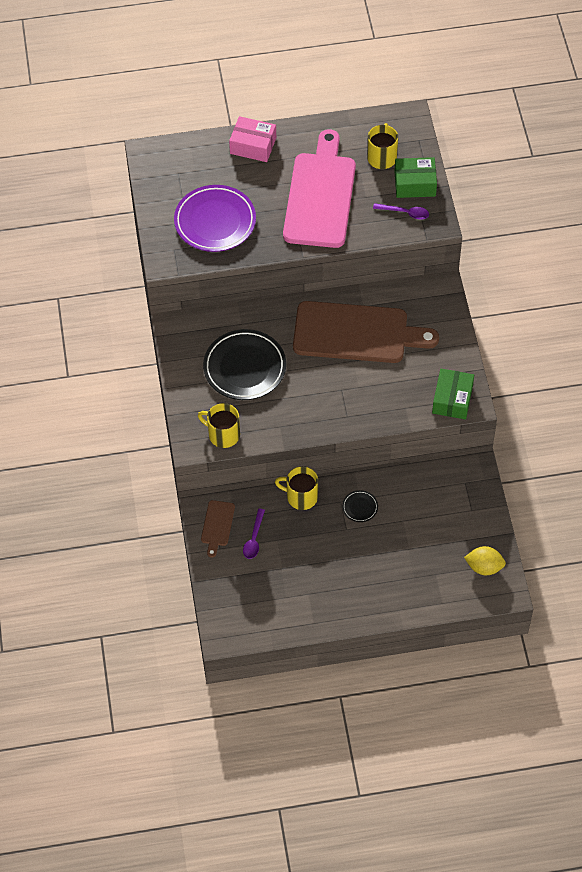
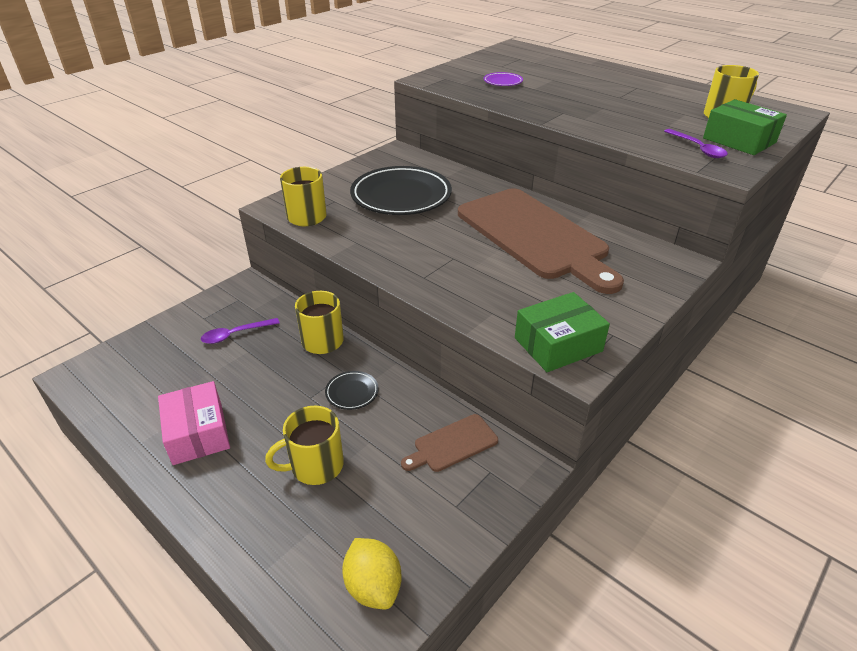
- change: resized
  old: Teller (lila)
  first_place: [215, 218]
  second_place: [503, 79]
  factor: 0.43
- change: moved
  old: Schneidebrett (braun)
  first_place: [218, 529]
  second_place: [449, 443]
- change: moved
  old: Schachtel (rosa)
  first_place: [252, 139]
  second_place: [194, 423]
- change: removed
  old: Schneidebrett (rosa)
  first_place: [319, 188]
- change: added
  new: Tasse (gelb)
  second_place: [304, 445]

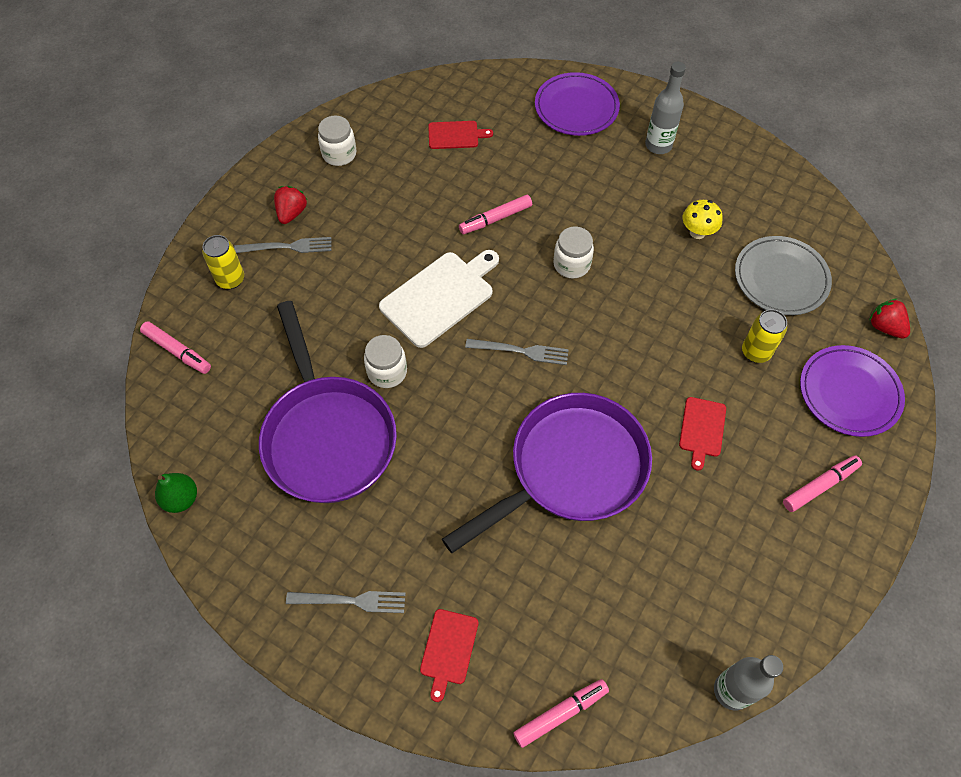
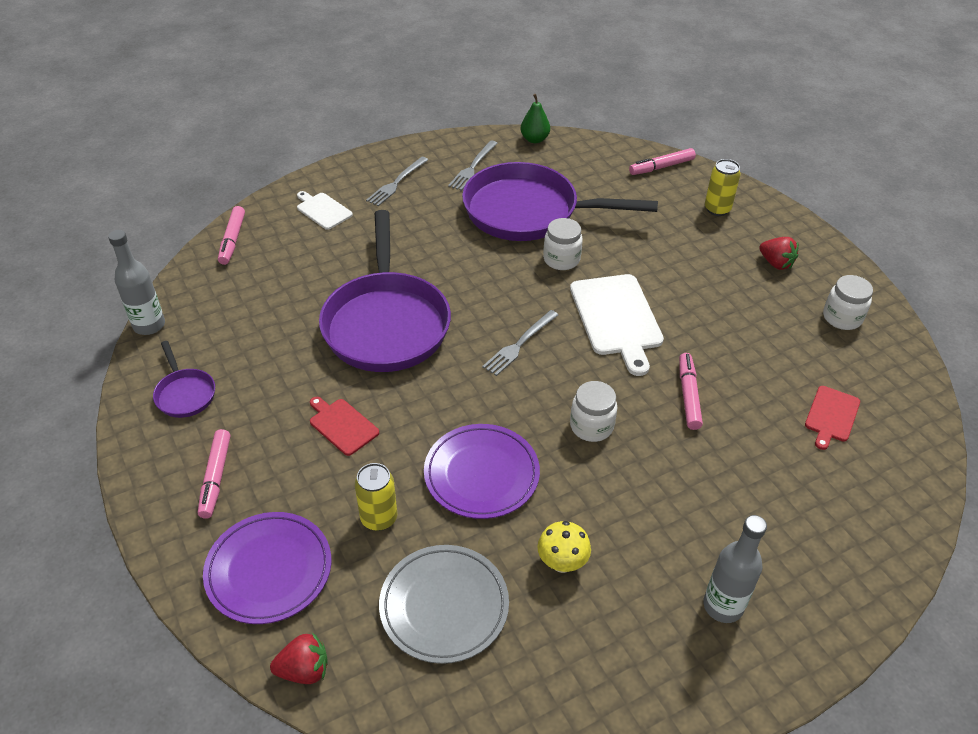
- change: moved
  old: Gabel (grau)
  first_place: [282, 245]
  second_place: [473, 165]
- change: recoloured
  old: Schneidebrett (rot)
  new: Schneidebrett (weiß)
  first_place: [449, 655]
  second_place: [325, 210]
- change: moved
  old: Teller (lila)
  first_place: [577, 104]
  second_place: [482, 471]
- change: added
  new: Pfanne (lila)
  second_place: [184, 379]

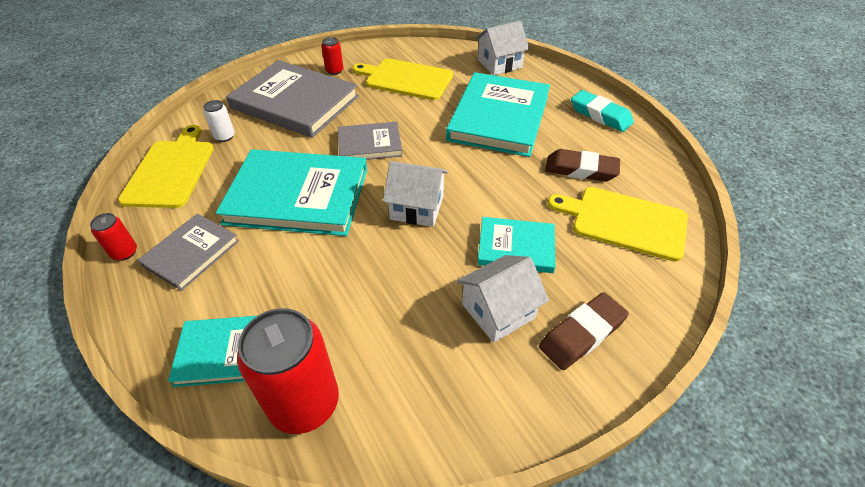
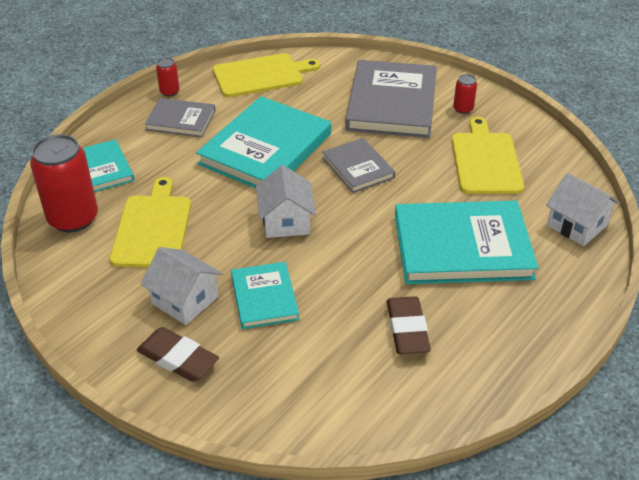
- change: removed
  old: Dose (weiß)
  first_place: [219, 121]
- change: turned
  old: Buch (türkis)
  first_place: [291, 192]
  second_place: [263, 142]
  degrees: 45
- change: moved
  old: Schneidebrett (gelb)
  first_place: [617, 224]
  second_place: [150, 222]
- change: removed
  old: Radiergummi (türkis)
  first_place: [602, 111]

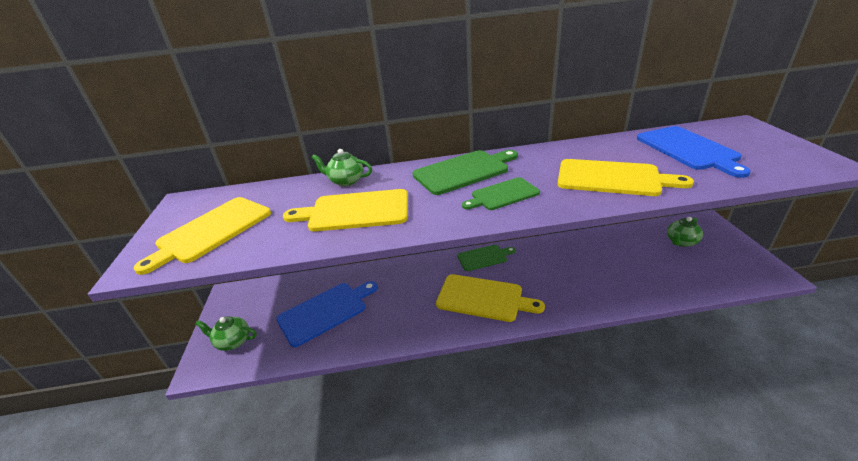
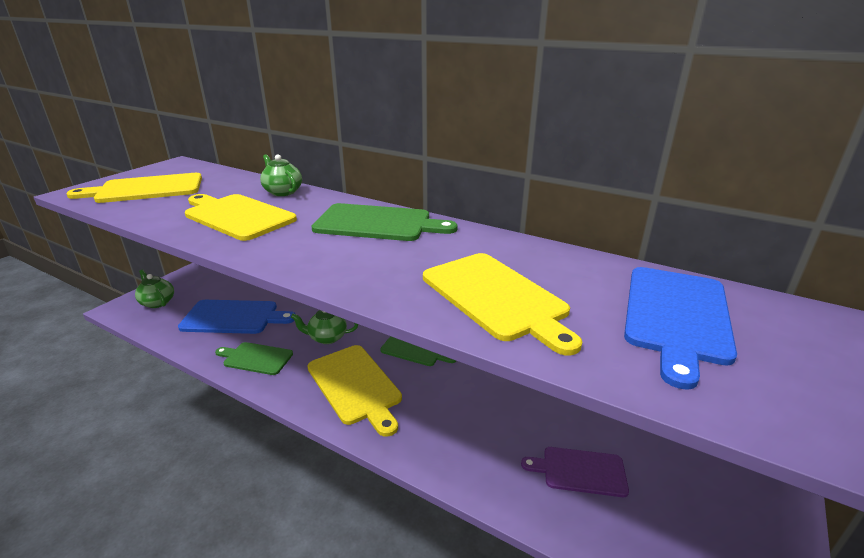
- change: moved
  old: Schneidebrett (grün)
  first_place: [501, 193]
  second_place: [254, 358]
- change: moved
  old: Teekanne (grün)
  first_place: [685, 232]
  second_place: [324, 327]
- change: added
  new: Schneidebrett (lila)
  second_place: [575, 472]

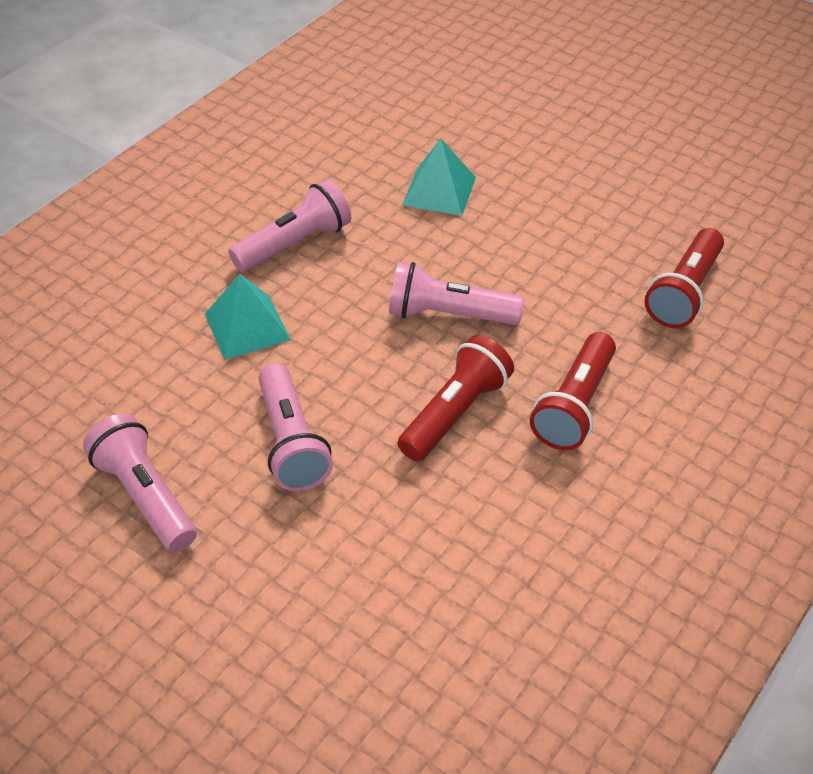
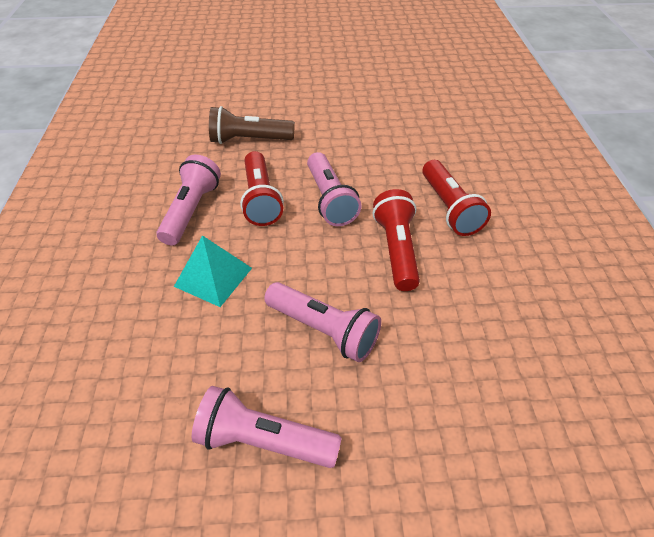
- change: turned
  old: Taschenlampe (rosa)
  first_place: [456, 293]
  second_place: [334, 189]
  degrees: -75
- change: replaced
  old: Pyramide (türkis)
  new: Taschenlampe (braun)
  first_place: [439, 177]
  second_place: [252, 125]
- change: moved
  old: Taschenlampe (rot)
  first_place: [684, 278]
  second_place: [262, 188]

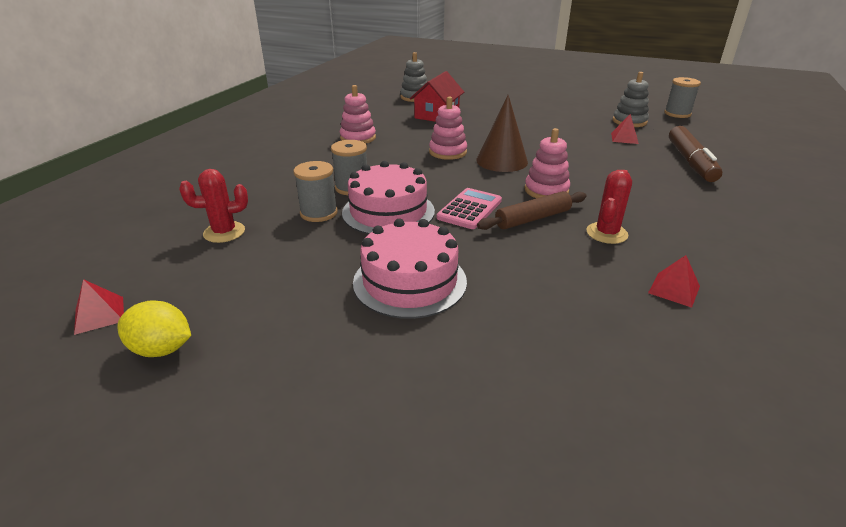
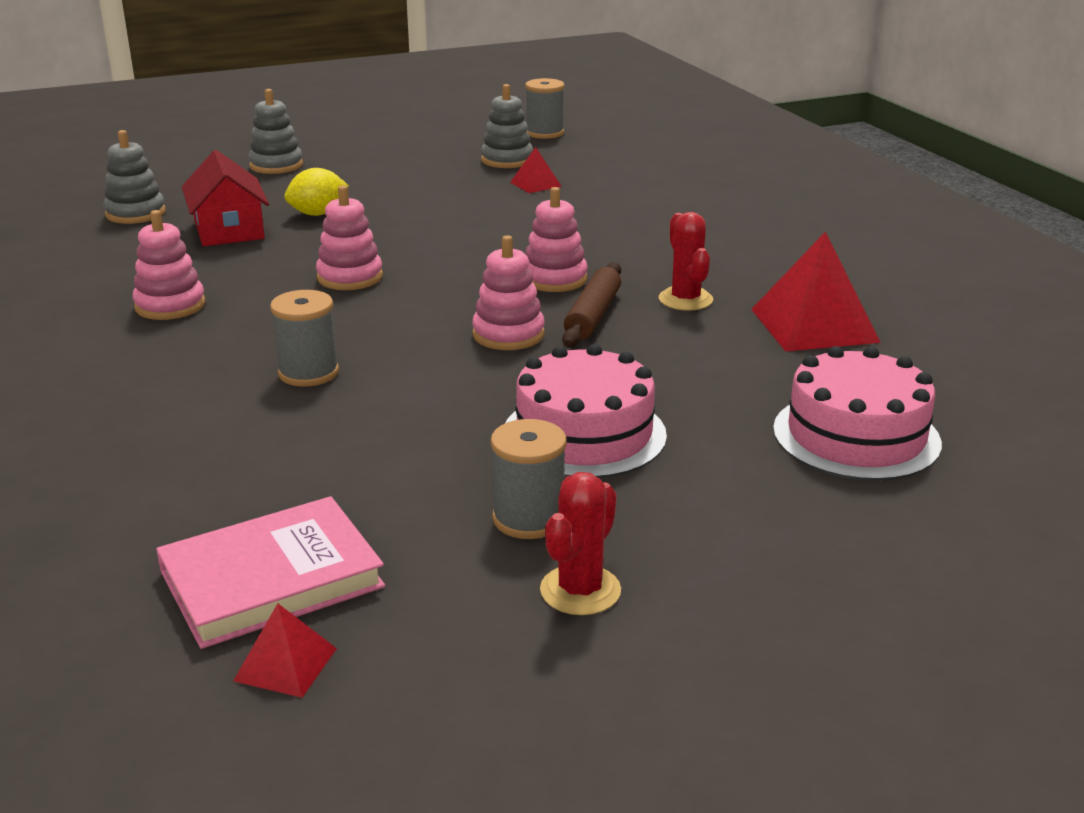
- change: moved
  old: Zitrone (gelb)
  first_place: [154, 328]
  second_place: [316, 192]
- change: moved
  old: Kaktus (rot)
  first_place: [213, 206]
  second_place: [580, 543]
- change: moved
  old: Garnrolle (grau)
  first_place: [316, 191]
  second_place: [529, 479]
- change: moved
  old: Kuchen (rosa)
  first_place: [388, 197]
  second_place: [857, 413]
- change: replaced
  old: Taschenrechner (rosa)
  new: Stapelspielzeug (rosa)
  first_place: [469, 208]
  second_place: [508, 292]
- change: removed
  old: Kegel (braun)
  first_place: [502, 133]
- change: resized
  old: Pyramide (rot)
  first_place: [674, 281]
  second_place: [816, 291]
  factor: 2.0
- change: removed
  old: Filzstift (braun)
  first_place: [696, 154]
- change: added
  new: Buch (rosa)
  second_place: [270, 572]
- change: added
  new: Stapelspielzeug (grau)
  second_place: [275, 131]

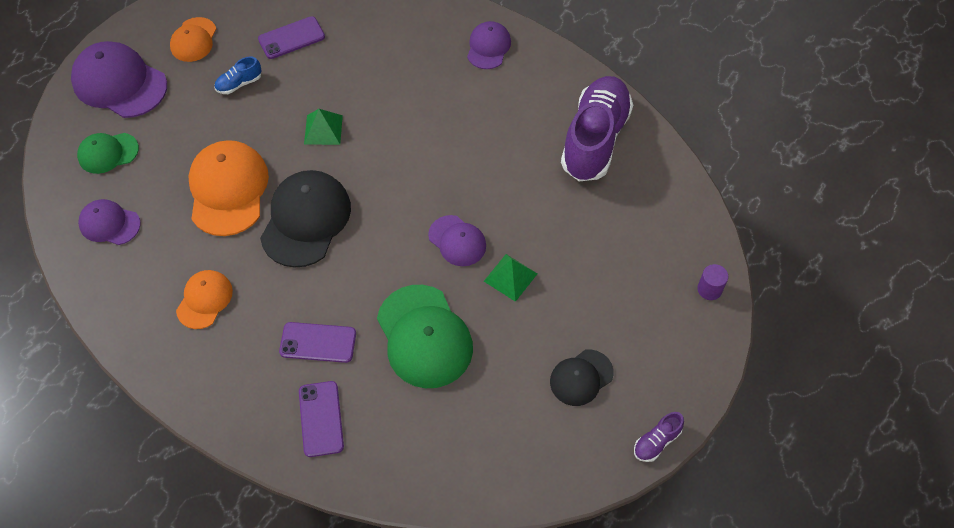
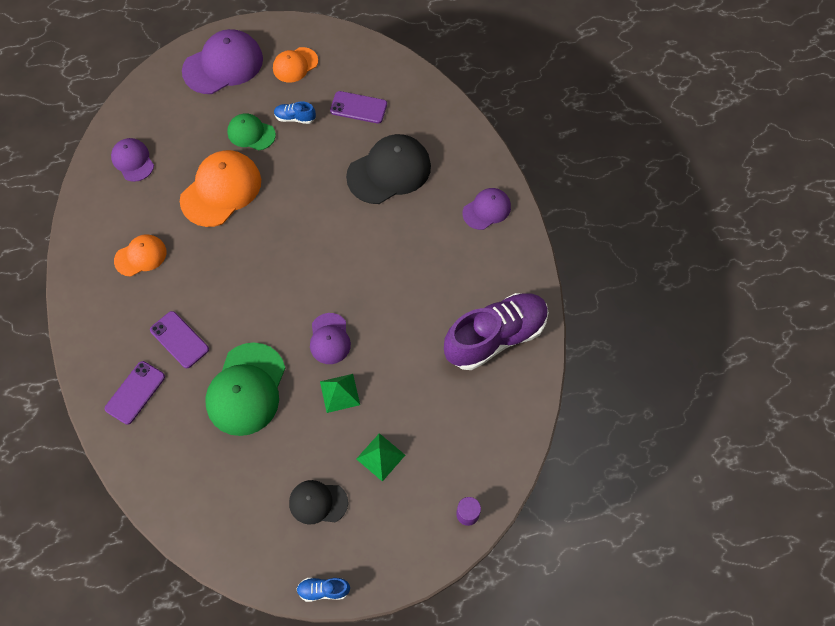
- change: turned
  old: Kappe (lila)
  first_place: [119, 79]
  second_place: [222, 61]
  degrees: 75
- change: moved
  old: Kappe (grün)
  first_place: [108, 153]
  second_place: [251, 132]
- change: moved
  old: Kappe (schwarz)
  first_place: [305, 219]
  second_place: [388, 169]
- change: moved
  old: Pyramide (grün)
  first_place: [323, 127]
  second_place: [380, 457]
- change: recoloured
  old: Schuh (lila)
  new: Schuh (blau)
  first_place: [659, 437]
  second_place: [323, 590]

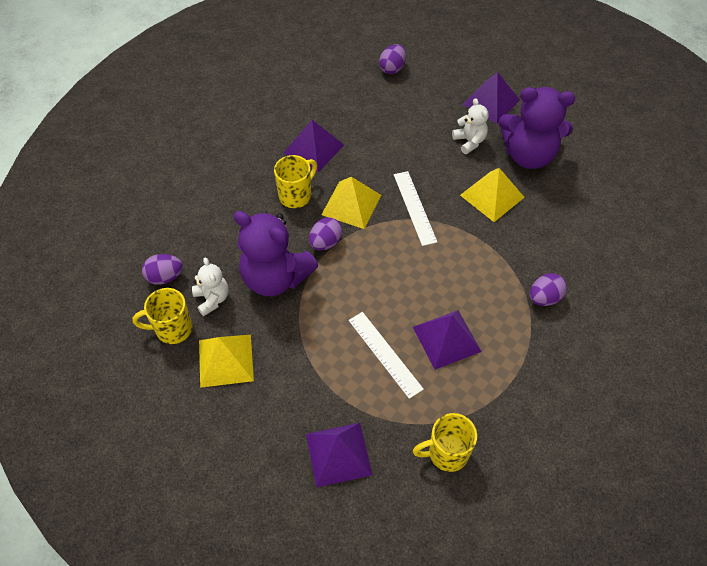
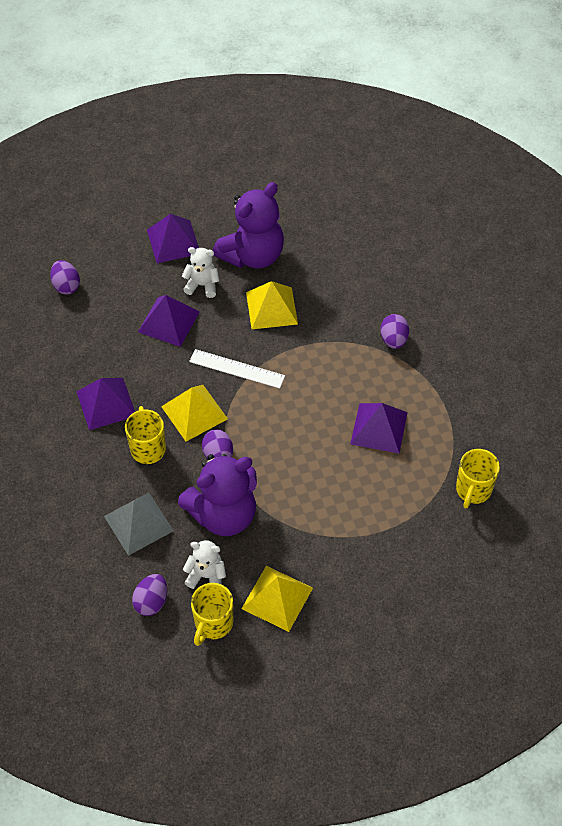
- change: moved
  old: Pyramide (lila)
  first_place: [339, 455]
  second_place: [169, 321]
- change: removed
  old: Lineal (weiß)
  first_place: [386, 355]
- change: added
  new: Pyramide (grau)
  second_place: [139, 524]

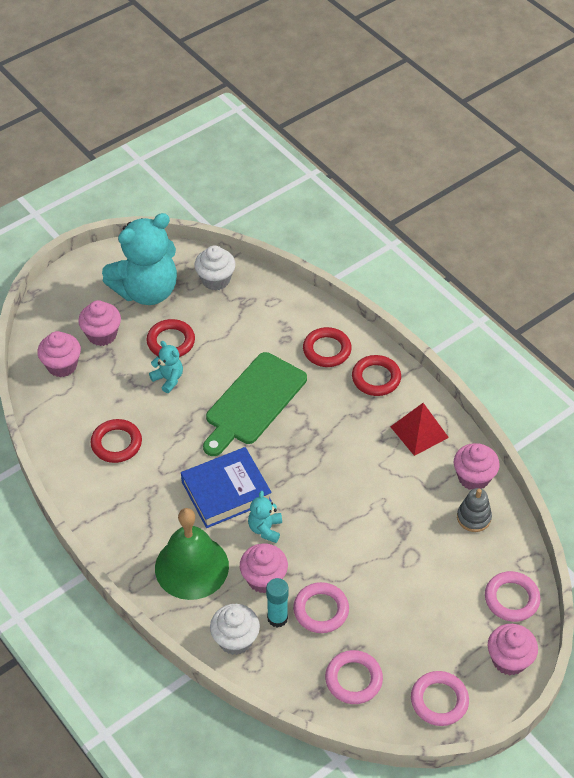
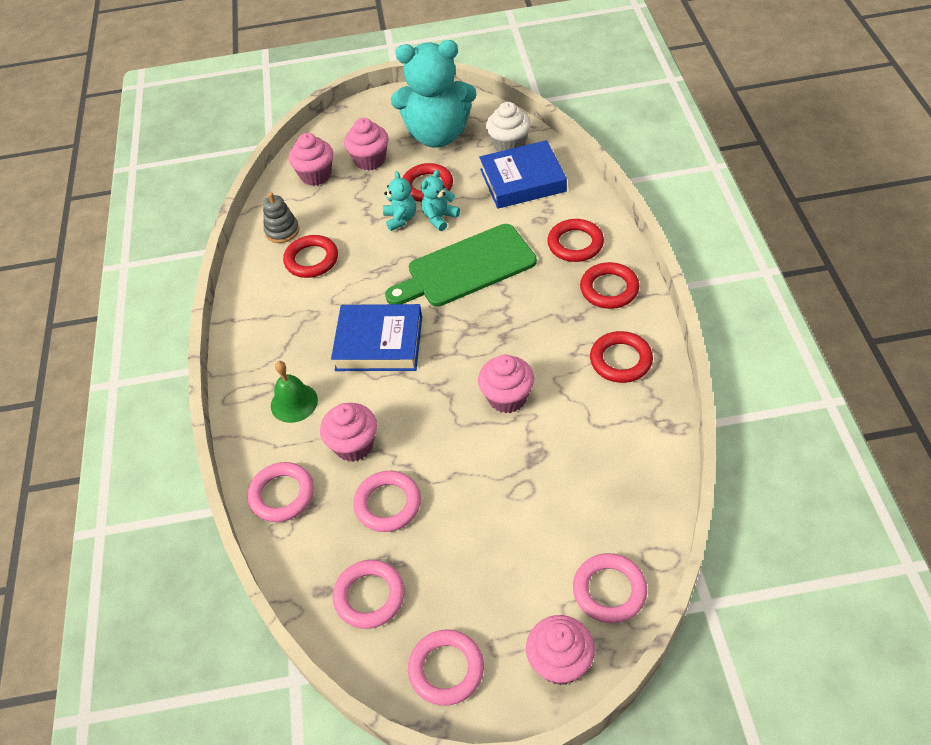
- change: resized
  old: Glocke (grün)
  first_place: [192, 554]
  second_place: [294, 392]
  factor: 0.56
- change: replaced
  old: Muffin (weiß)
  new: Ring (rosa)
  first_place: [235, 629]
  second_place: [281, 492]
- change: moved
  old: Teddybär (türkis)
  first_place: [265, 517]
  second_place: [440, 200]
- change: removed
  old: Klebestift (türkis)
  first_place: [277, 603]
- change: replaced
  old: Pyramide (rot)
  new: Ring (rot)
  first_place: [419, 429]
  second_place: [621, 357]
- change: moved
  old: Muffin (rosa)
  first_place: [477, 466]
  second_place: [506, 384]
- change: moved
  old: Stapelspielzeug (grau)
  first_place: [474, 510]
  second_place: [281, 217]
- change: added
  new: Buch (blau)
  second_place: [523, 174]

